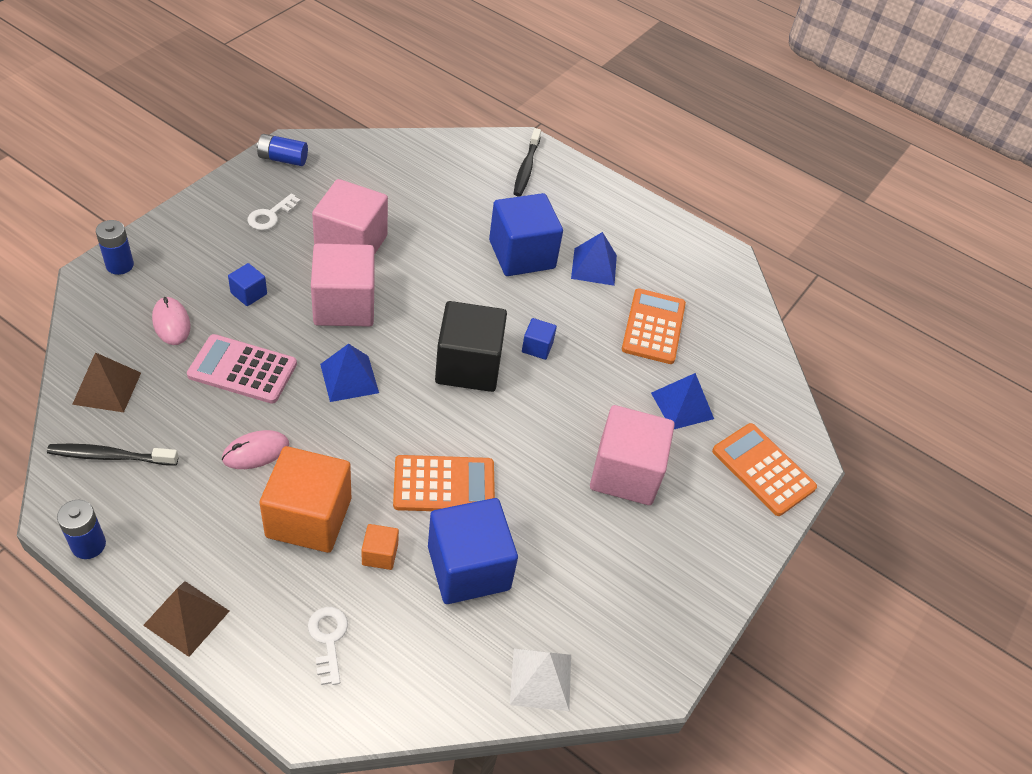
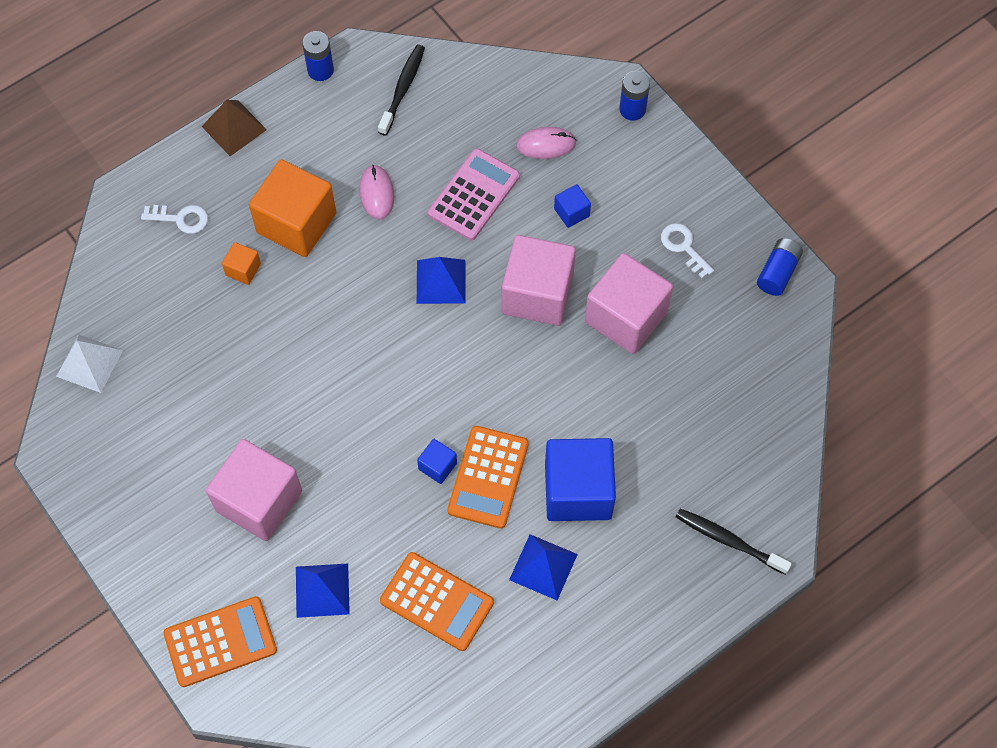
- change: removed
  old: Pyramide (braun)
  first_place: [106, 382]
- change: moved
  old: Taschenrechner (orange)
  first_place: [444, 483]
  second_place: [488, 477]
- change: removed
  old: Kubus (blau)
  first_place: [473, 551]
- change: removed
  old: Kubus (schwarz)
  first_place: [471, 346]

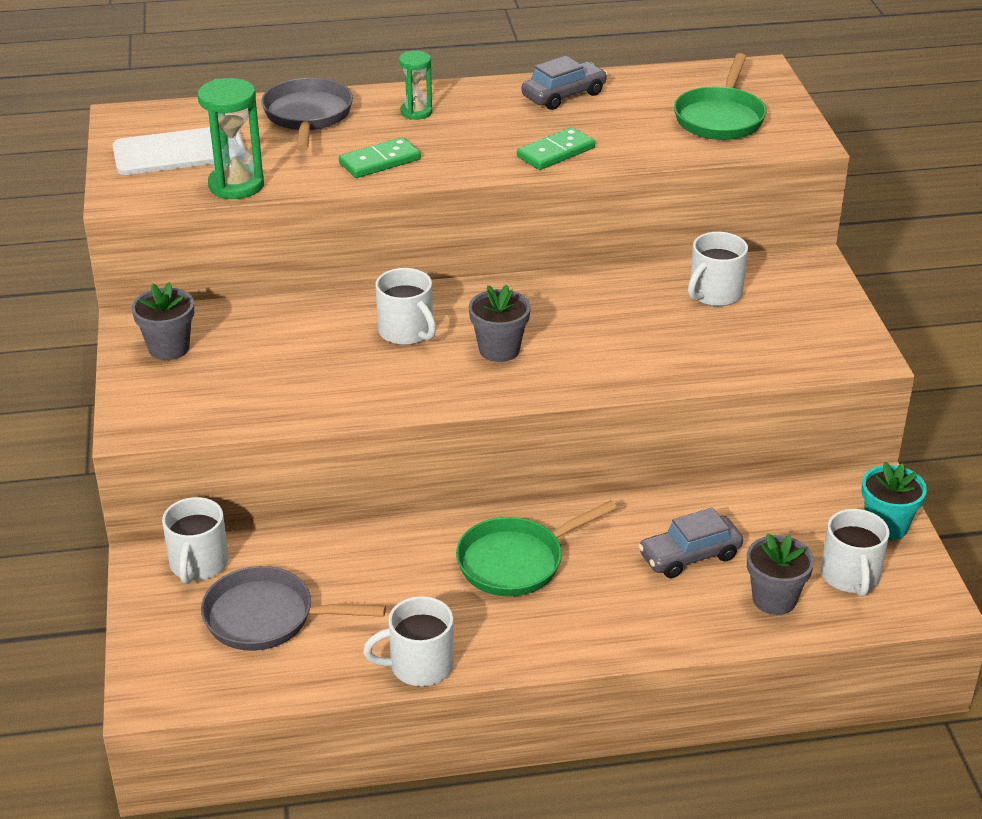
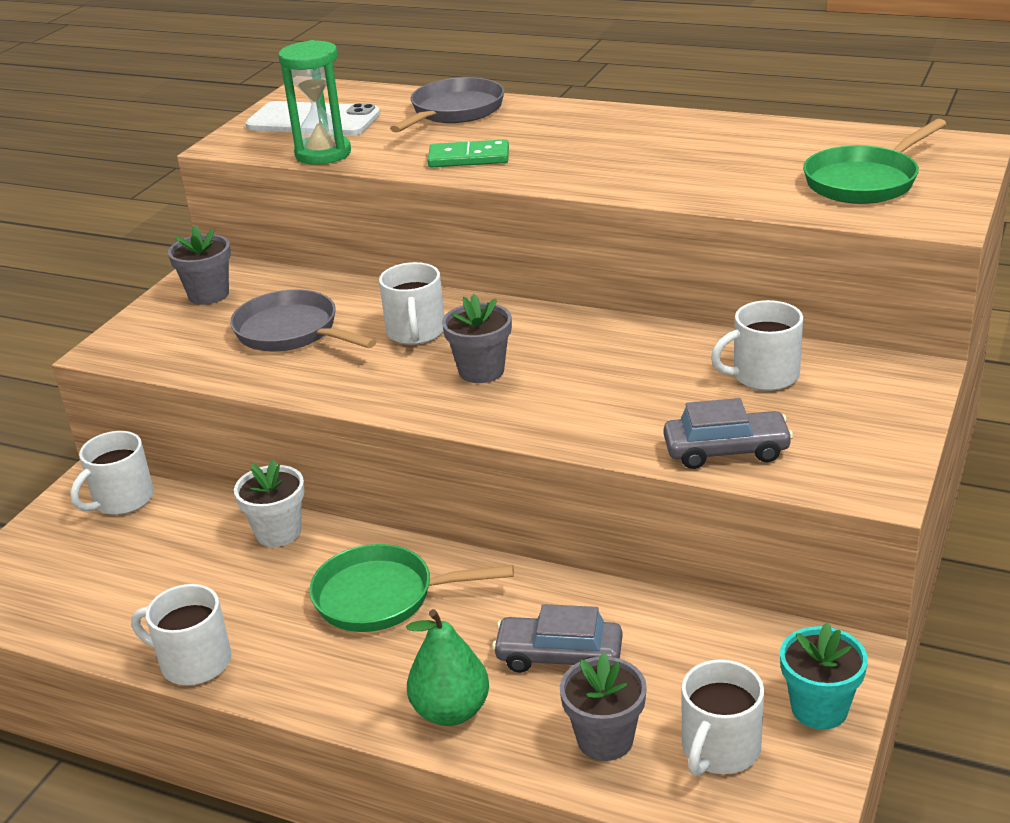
- change: moved
  old: Pfanne (grau)
  first_place: [293, 608]
  second_place: [303, 320]
- change: removed
  old: Sanduhr (grün)
  first_place: [415, 85]
- change: removed
  old: Dominostein (grün)
  first_place: [556, 148]
- change: moved
  old: Auto (grau)
  first_place: [564, 83]
  second_place: [728, 433]
- change: added
  new: Blumentopf (weiß)
  second_place: [269, 503]
- change: added
  new: Birne (grün)
  second_place: [447, 667]

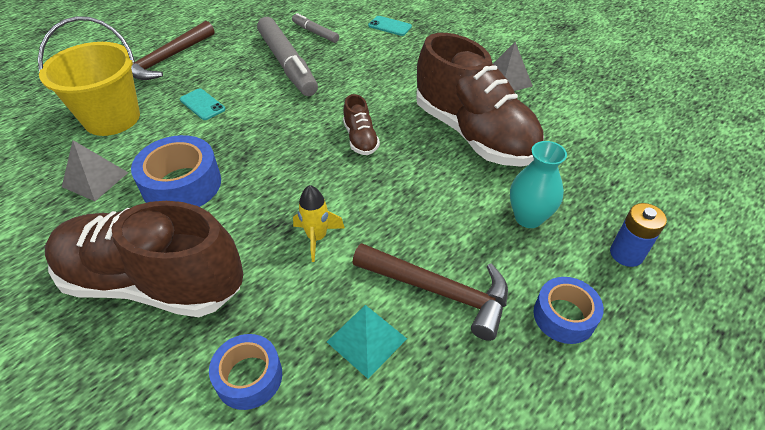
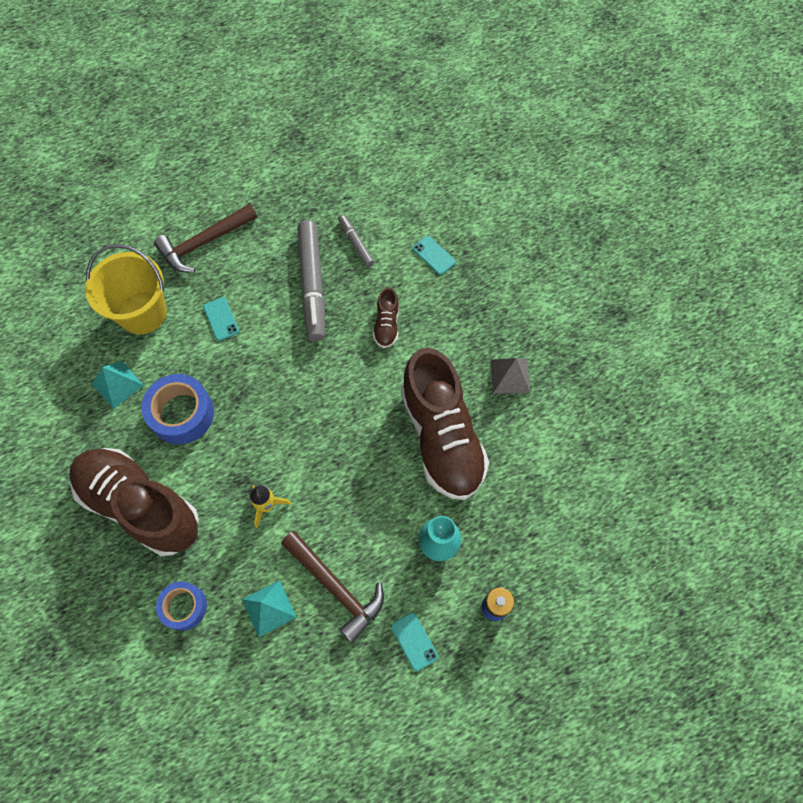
- change: recoloured
  old: Pyramide (grau)
  new: Pyramide (türkis)
  first_place: [95, 170]
  second_place: [118, 385]
- change: moved
  old: Schuh (braun)
  first_place: [361, 124]
  second_place: [386, 317]
- change: replaced
  old: Klebeband (blau)
  new: Handy (türkis)
  first_place: [568, 310]
  second_place: [414, 641]

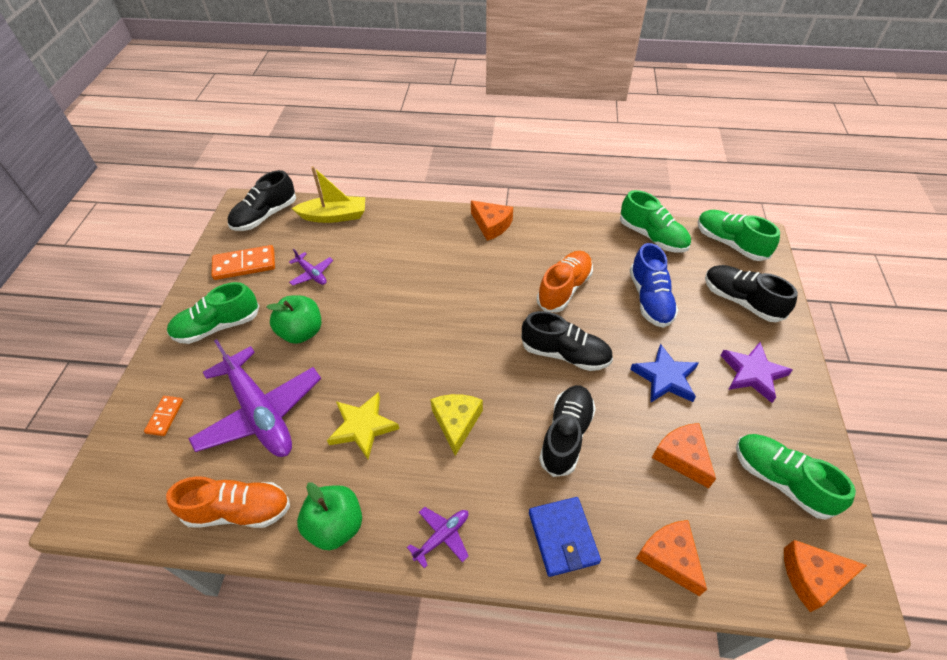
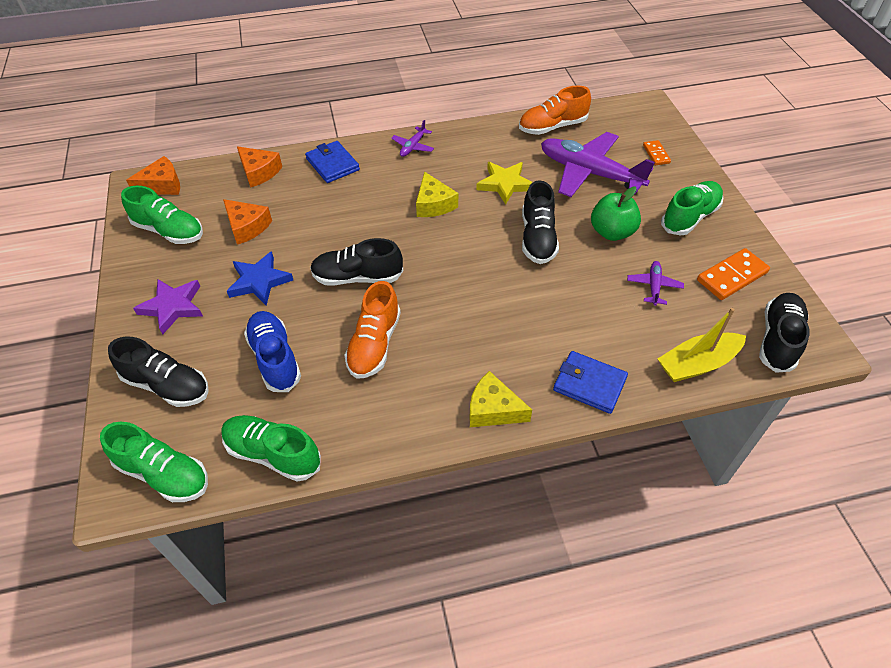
- change: turned
  old: Flugzeug (lila)
  first_place: [311, 267]
  second_place: [655, 283]
  degrees: 75
- change: removed
  old: Apfel (grün)
  first_place: [329, 516]
- change: recoloured
  old: Käse (orange)
  new: Käse (gelb)
  first_place: [492, 220]
  second_place: [501, 399]
- change: moved
  old: Schuh (schwarz)
  first_place: [567, 431]
  second_place: [540, 222]
- change: added
  new: Geldbörse (blau)
  second_place: [590, 382]

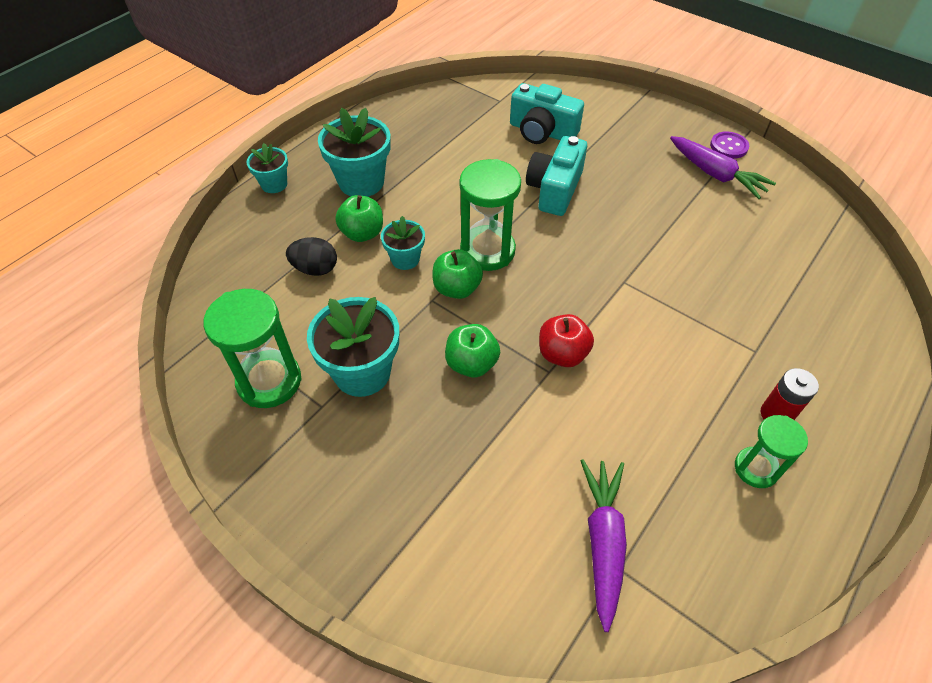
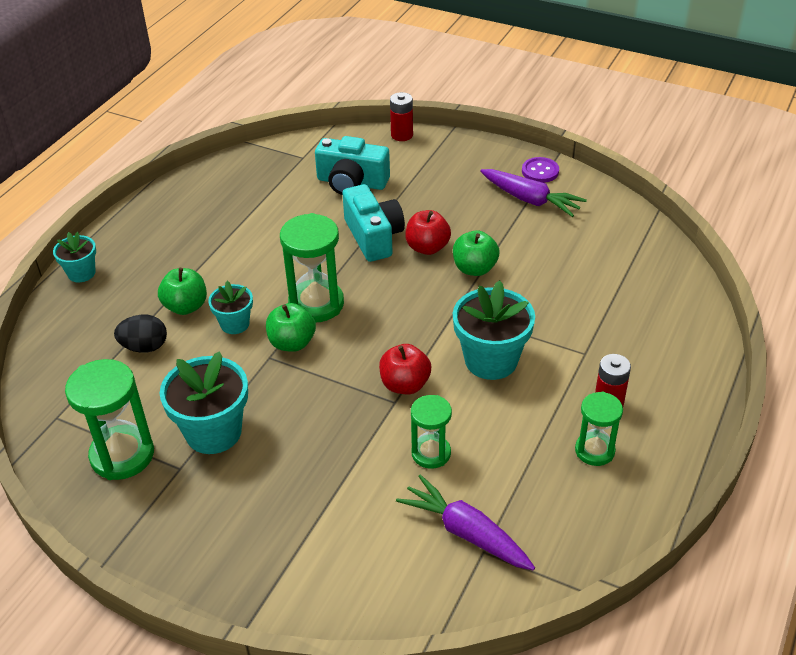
- change: moved
  old: Blumentopf (türkis)
  first_place: [354, 152]
  second_place: [494, 330]
- change: moved
  old: Apfel (grün)
  first_place: [472, 350]
  second_place: [476, 253]
- change: turned
  old: Kamera (türkis)
  first_place: [556, 176]
  second_place: [373, 223]
  degrees: 150
- change: turned
  old: Karotte (lila)
  first_place: [604, 545]
  second_place: [465, 522]
  degrees: -45
- change: added
  new: Batterie (rot)
  second_place: [401, 116]
- change: added
  new: Apfel (rot)
  second_place: [428, 232]
- change: added
  new: Sanduhr (grün)
  second_place: [431, 432]

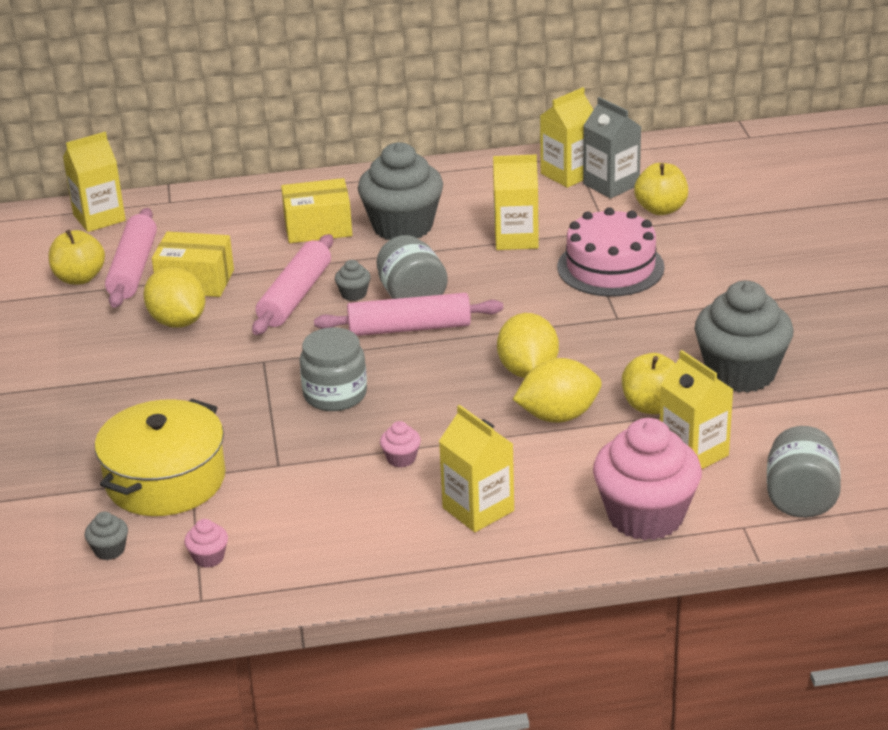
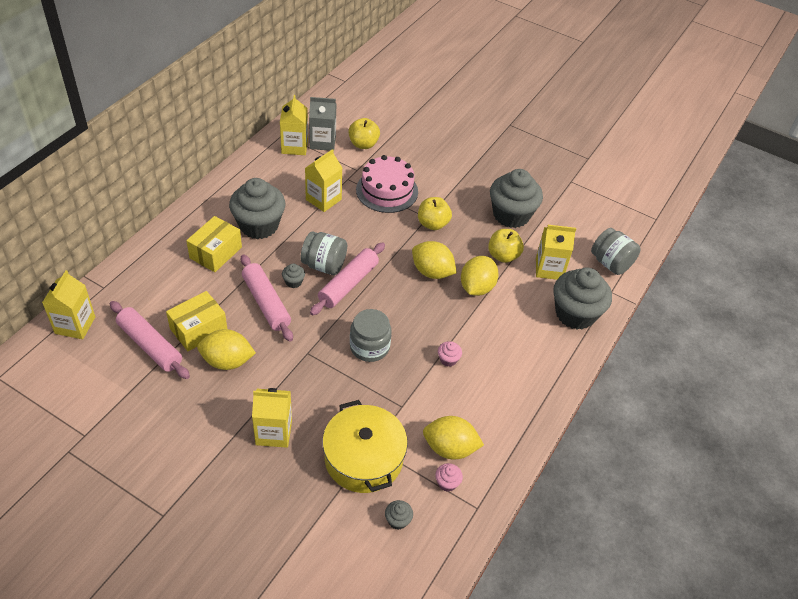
- change: moved
  old: Apfel (gelb)
  first_place: [77, 256]
  second_place: [435, 213]
- change: moved
  old: Getränkekarton (gelb)
  first_place: [476, 468]
  second_place: [272, 418]
- change: recoloured
  old: Muffin (rosa)
  new: Muffin (grau)
  first_place: [647, 479]
  second_place: [583, 298]
- change: added
  new: Zitrone (gelb)
  second_place: [453, 437]

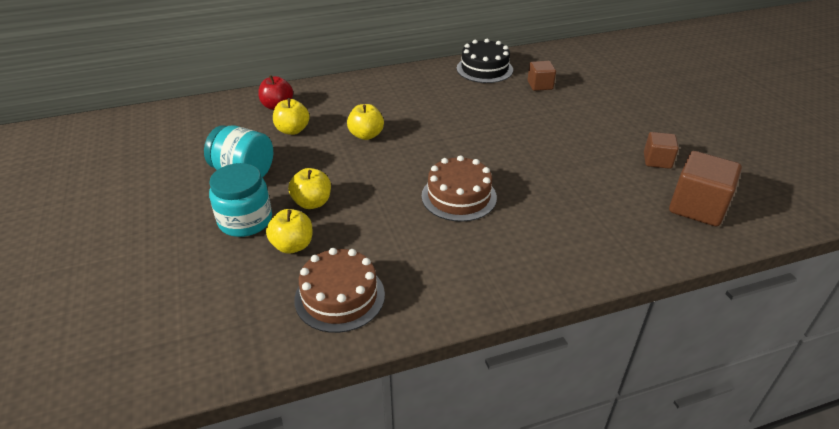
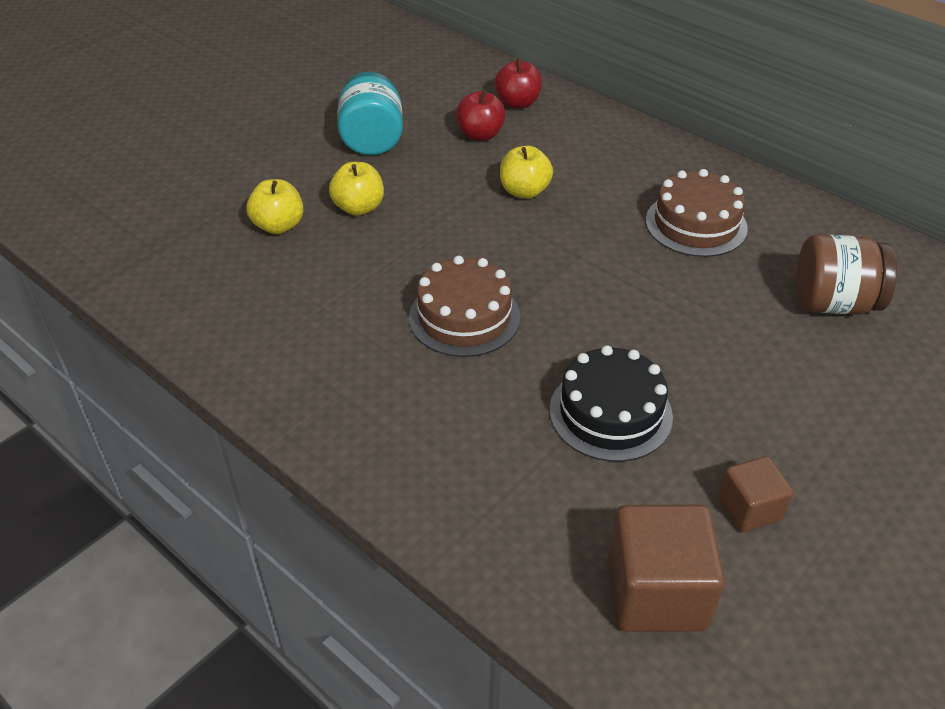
- change: removed
  old: Einmachglas (türkis)
  first_place: [240, 200]
- change: recoloured
  old: Apfel (gelb)
  new: Apfel (rot)
  first_place: [291, 116]
  second_place: [481, 115]
- change: moved
  old: Kuchen (braun)
  first_place: [339, 290]
  second_place: [697, 213]
- change: moved
  old: Kuchen (schwarz)
  first_place: [485, 61]
  second_place: [611, 403]
- change: replaced
  old: Kubus (braun)
  new: Einmachglas (braun)
  first_place: [542, 76]
  second_place: [846, 274]

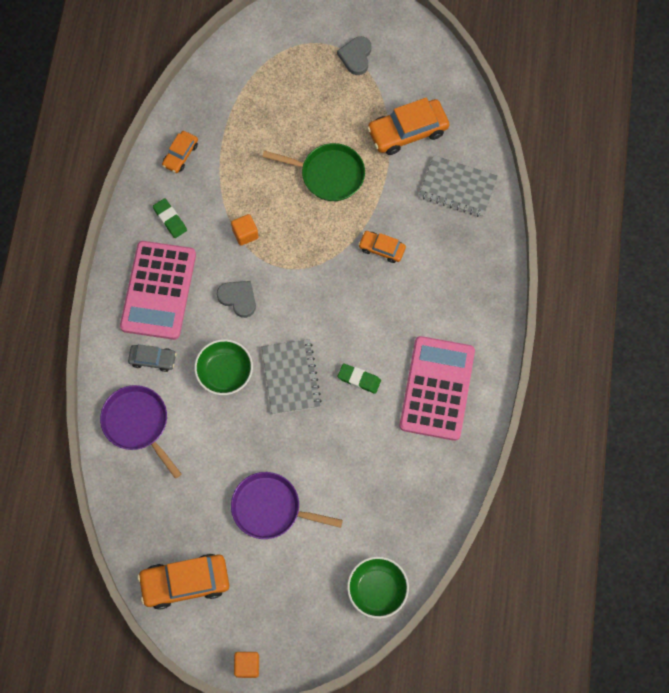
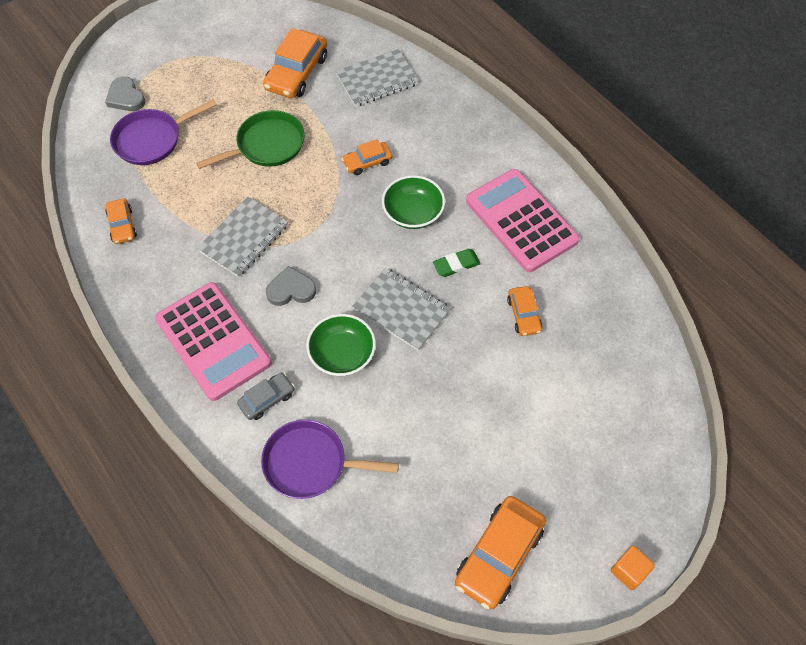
- change: removed
  old: Radiergummi (grün)
  first_place: [170, 218]
- change: replaced
  old: Kubus (orange)
  new: Notizbuch (grau)
  first_place: [244, 230]
  second_place: [242, 237]
- change: moved
  old: Pfanne (lila)
  first_place: [287, 505]
  second_place: [163, 132]
- change: moved
  old: Herz (grau)
  first_place: [354, 55]
  second_place: [125, 93]
- change: moved
  old: Schüssel (grün)
  first_place: [378, 587]
  second_place: [413, 202]
- change: added
  new: Auto (orange)
  second_place: [524, 311]

